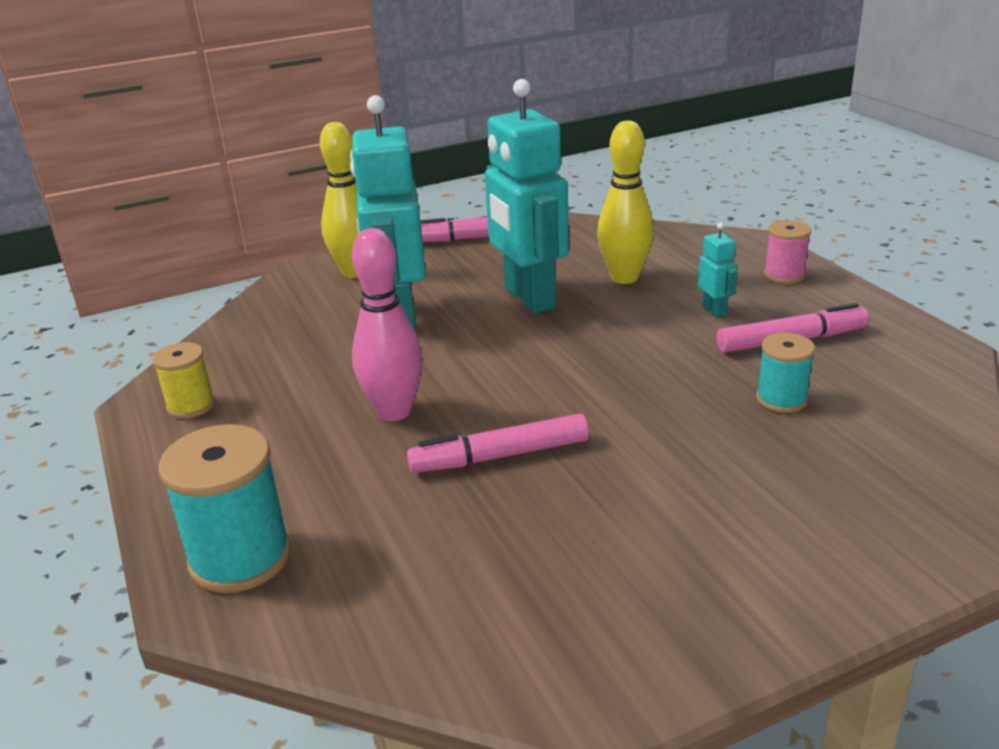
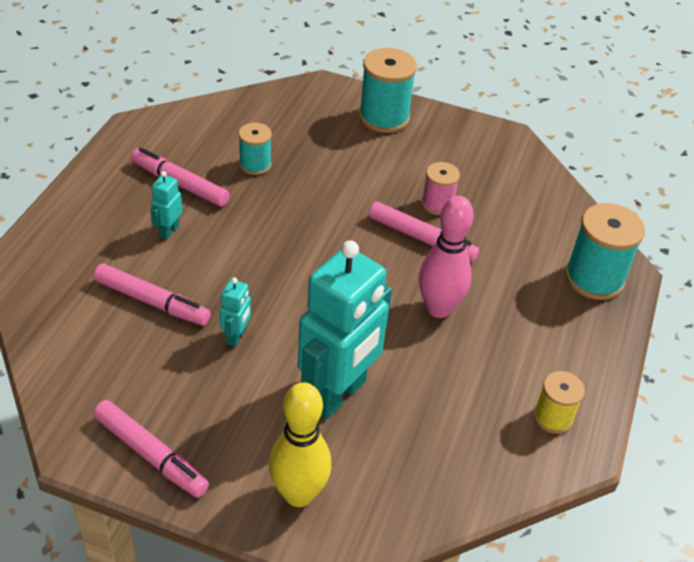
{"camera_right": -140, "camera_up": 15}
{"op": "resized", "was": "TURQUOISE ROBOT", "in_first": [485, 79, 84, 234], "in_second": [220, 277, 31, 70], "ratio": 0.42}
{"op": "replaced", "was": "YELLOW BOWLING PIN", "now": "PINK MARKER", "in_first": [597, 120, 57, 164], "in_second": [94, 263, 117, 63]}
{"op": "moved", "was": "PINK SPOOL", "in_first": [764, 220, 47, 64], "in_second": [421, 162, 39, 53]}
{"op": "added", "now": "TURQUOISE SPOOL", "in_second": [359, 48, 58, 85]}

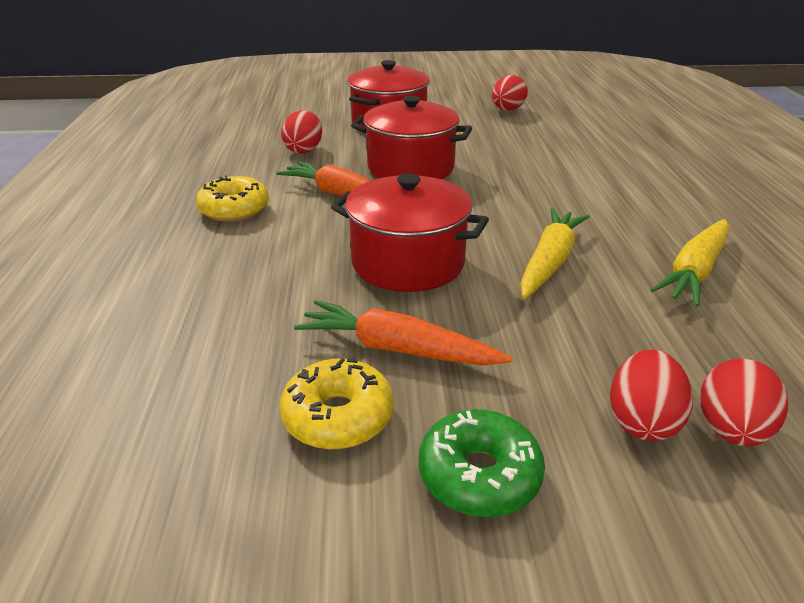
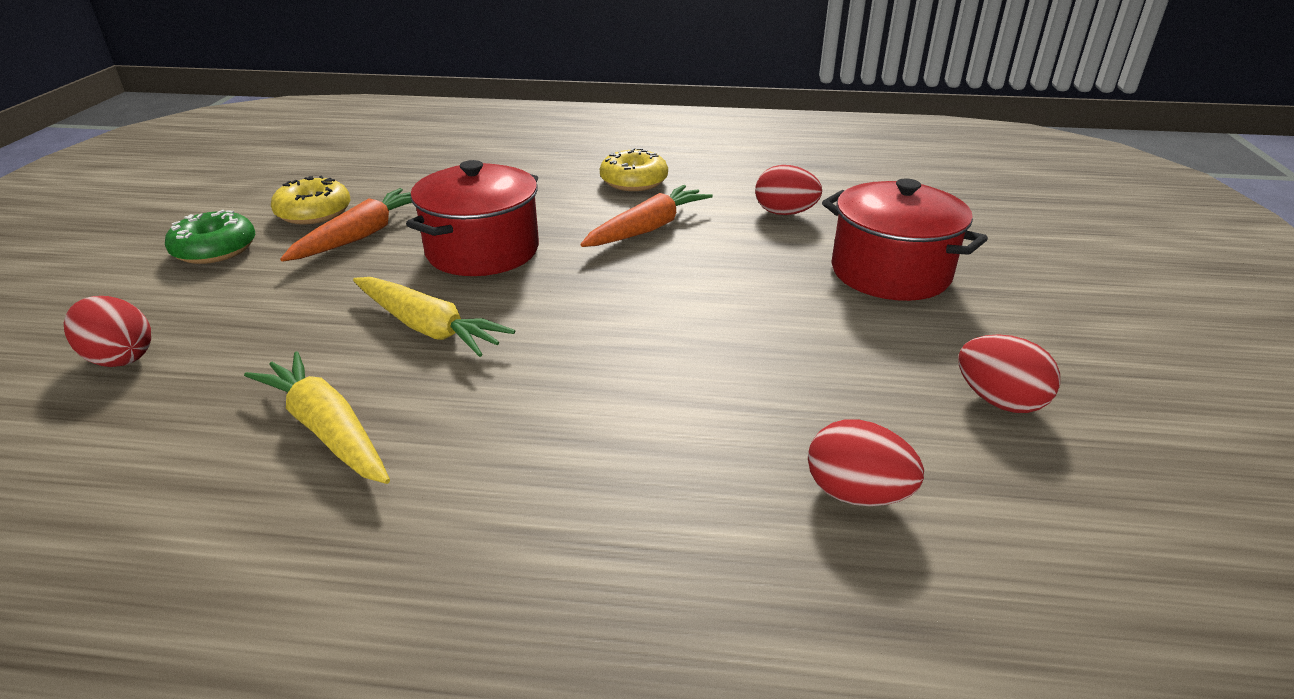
{"camera_right": 100, "camera_up": 0}
{"op": "removed", "was": "RED POT", "in_first": [351, 95, 121, 84]}
{"op": "moved", "was": "RED EGG", "in_first": [610, 350, 83, 91], "in_second": [808, 419, 116, 87]}

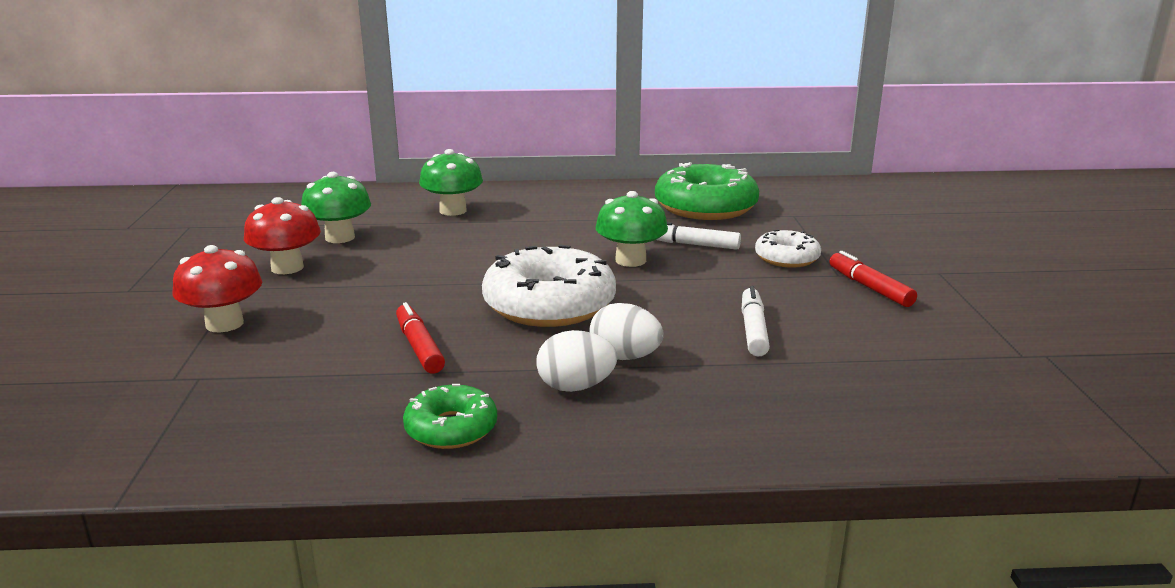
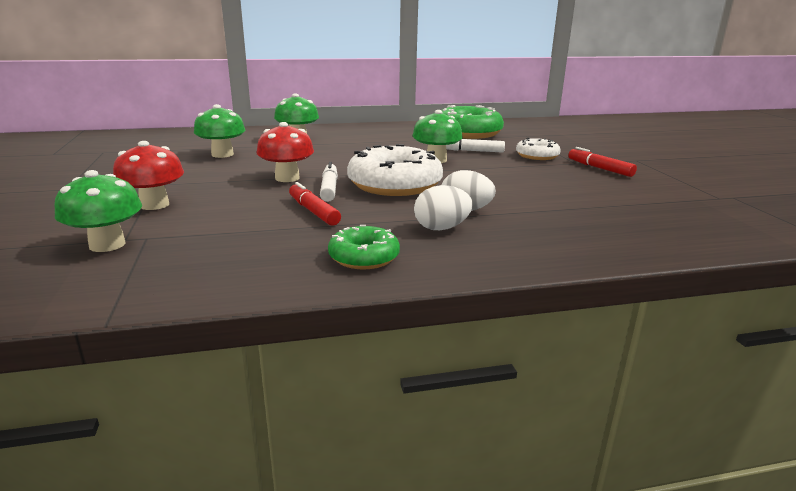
{"camera_right": -10, "camera_up": 0}
{"op": "moved", "was": "RED MUSHROOM", "in_first": [244, 197, 77, 77], "in_second": [257, 122, 57, 60]}
{"op": "moved", "was": "WHITE MARKER", "in_first": [742, 286, 28, 71], "in_second": [320, 162, 18, 40]}
{"op": "added", "now": "GREEN MUSHROOM", "in_second": [55, 170, 87, 82]}

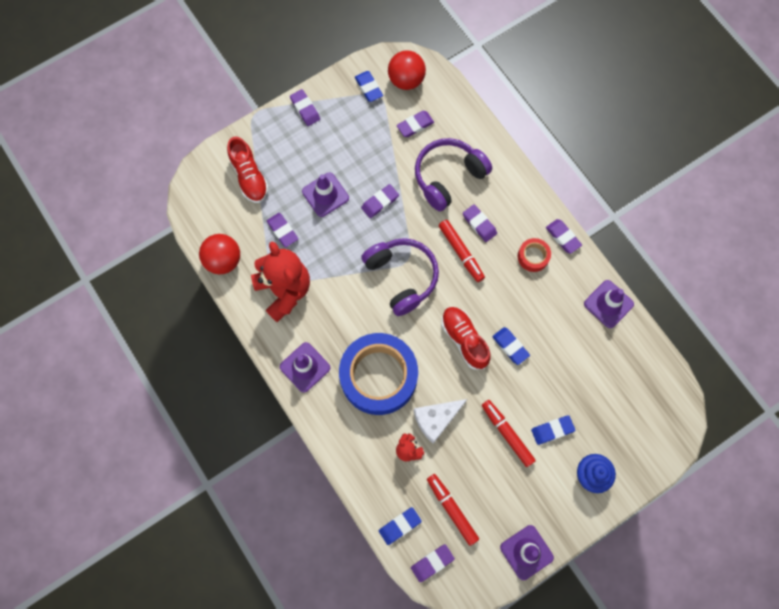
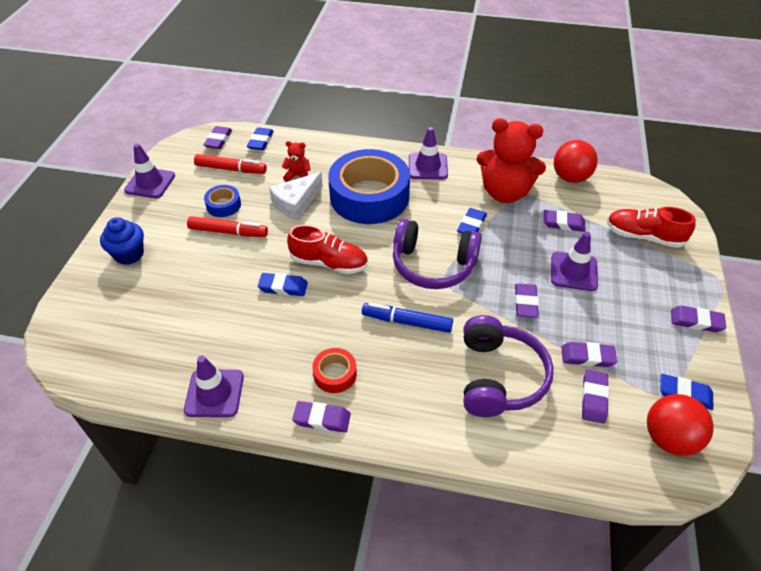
{"camera_right": 135, "camera_up": -25}
{"op": "moved", "was": "PURPLE ERASER", "in_first": [463, 204, 34, 38], "in_second": [561, 342, 56, 25]}
{"op": "recoloured", "was": "RED MARKER", "now": "BLUE MARKER", "in_first": [439, 220, 46, 62], "in_second": [362, 303, 91, 30]}
{"op": "turned", "was": "WHITE CHEESE", "in_first": [414, 399, 53, 45], "in_second": [269, 172, 54, 49], "clockwise": -150}
{"op": "moved", "was": "BLUE ERASER", "in_first": [531, 415, 44, 30], "in_second": [457, 208, 30, 25]}
{"op": "added", "now": "BLUE TAPE", "in_second": [204, 185, 37, 32]}

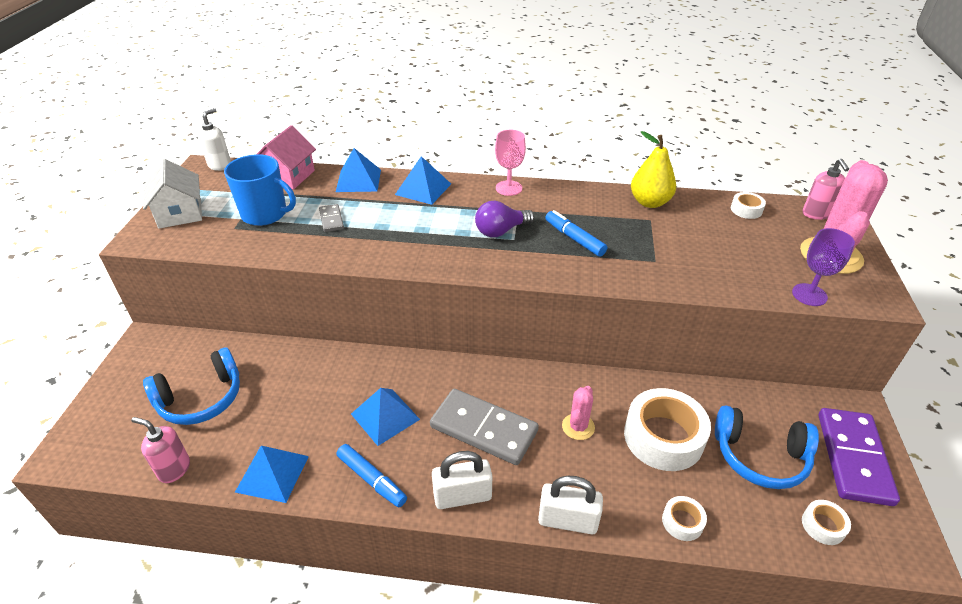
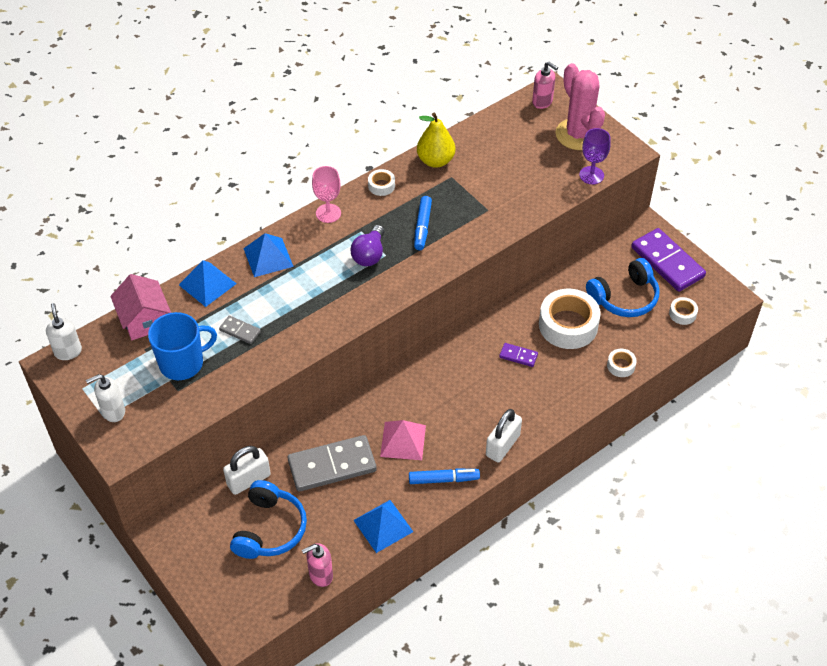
{"camera_right": -45, "camera_up": 10}
{"op": "replaced", "was": "WHITE HOUSE", "now": "WHITE SOAP DISPENSER", "in_first": [143, 159, 59, 70], "in_second": [86, 374, 39, 48]}
{"op": "moved", "was": "WHITE TAPE", "in_first": [731, 192, 35, 27], "in_second": [368, 169, 27, 27]}
{"op": "turned", "was": "BLUE MARKER", "in_first": [545, 210, 62, 47], "in_second": [414, 196, 18, 54], "clockwise": -90}
{"op": "replaced", "was": "PINK CACTUS", "now": "PURPLE DOMINO", "in_first": [562, 386, 33, 54], "in_second": [499, 343, 39, 24]}
{"op": "recoloured", "was": "BLUE PYRAMID", "now": "PINK PYRAMID", "in_first": [351, 388, 69, 58], "in_second": [380, 420, 46, 40]}
{"op": "moved", "was": "GREY DOMINO", "in_first": [430, 389, 109, 76], "in_second": [288, 435, 89, 57]}
{"op": "moved", "was": "WHITE PADLOCK", "in_first": [538, 476, 65, 58], "in_second": [223, 446, 48, 49]}

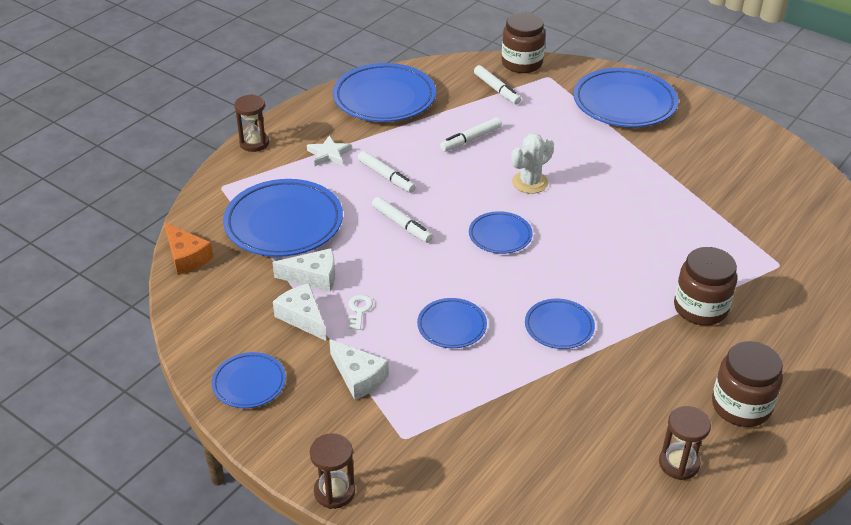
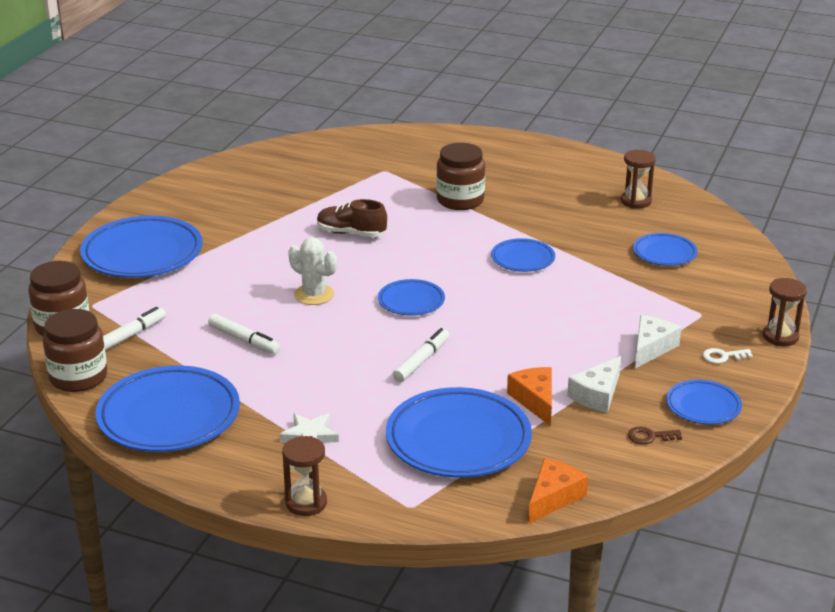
{"camera_right": -105, "camera_up": -10}
{"op": "removed", "was": "WHITE MARKER", "in_first": [358, 151, 58, 42]}
{"op": "recoloured", "was": "WHITE CHEESE", "now": "ORANGE CHEESE", "in_first": [272, 248, 63, 44], "in_second": [507, 367, 45, 59]}
{"op": "moved", "was": "WHITE KEY", "in_first": [349, 295, 24, 35], "in_second": [703, 348, 50, 16]}
{"op": "moved", "was": "BLUE PLATE", "in_first": [417, 298, 70, 50], "in_second": [633, 233, 64, 33]}
{"op": "moved", "was": "BROWN JAR", "in_first": [712, 341, 71, 86], "in_second": [43, 309, 64, 83]}
{"op": "added", "now": "BROWN SHOE", "in_second": [317, 199, 70, 38]}
{"op": "added", "now": "BROWN KEY", "in_second": [628, 426, 54, 18]}

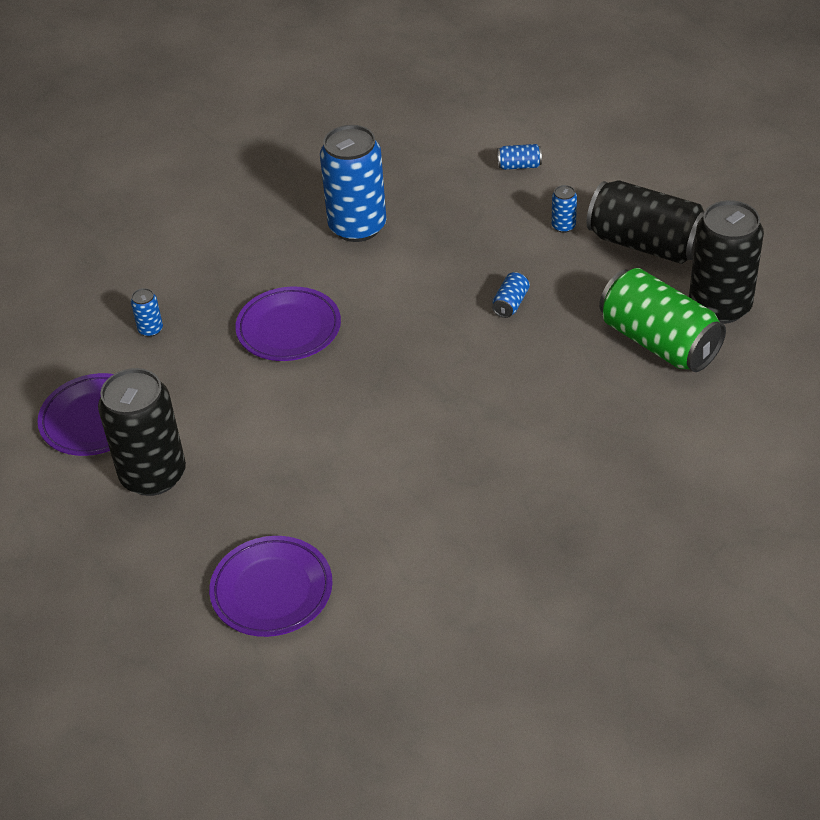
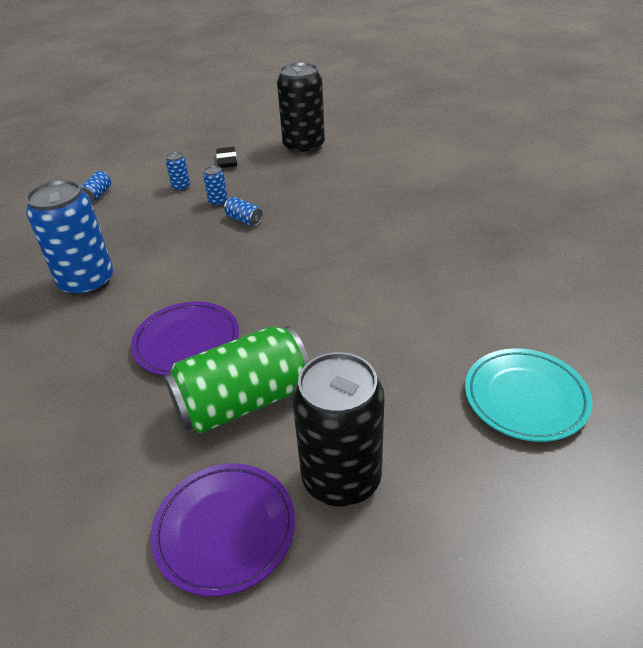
{"camera_right": -75, "camera_up": -5}
{"op": "replaced", "was": "BLACK CAN", "now": "BLACK ERASER", "in_first": [587, 180, 117, 84], "in_second": [216, 147, 21, 21]}
{"op": "moved", "was": "GREEN CAN", "in_first": [599, 268, 127, 104], "in_second": [164, 326, 145, 107]}
{"op": "moved", "was": "BLUE CAN", "in_first": [131, 288, 32, 49], "in_second": [203, 166, 25, 40]}
{"op": "recoloured", "was": "PURPLE PLATE", "now": "TURQUOISE PLATE", "in_first": [209, 536, 124, 101], "in_second": [465, 348, 127, 94]}

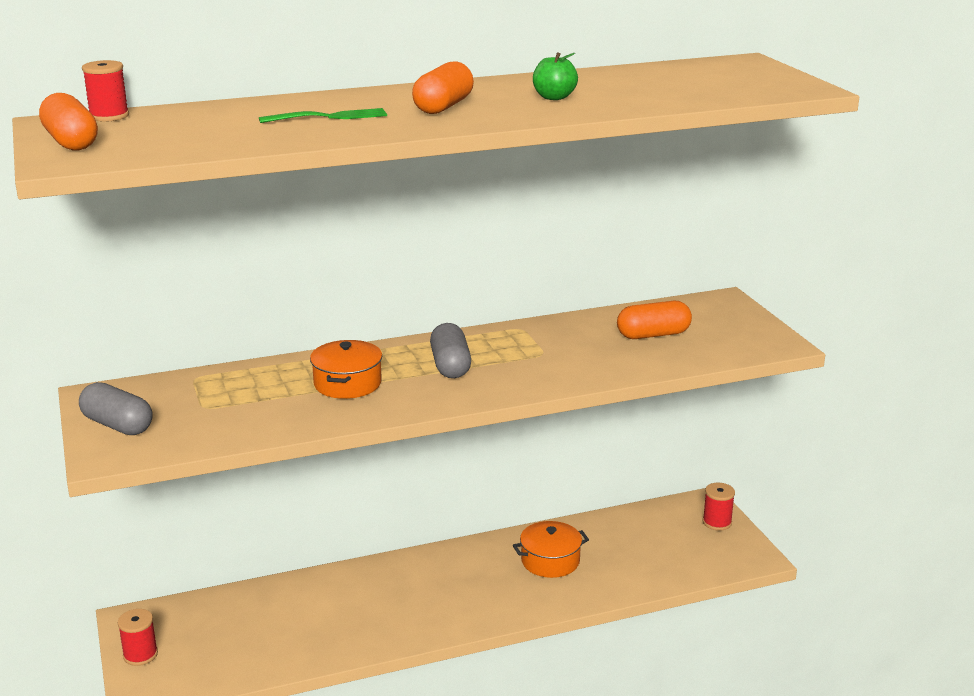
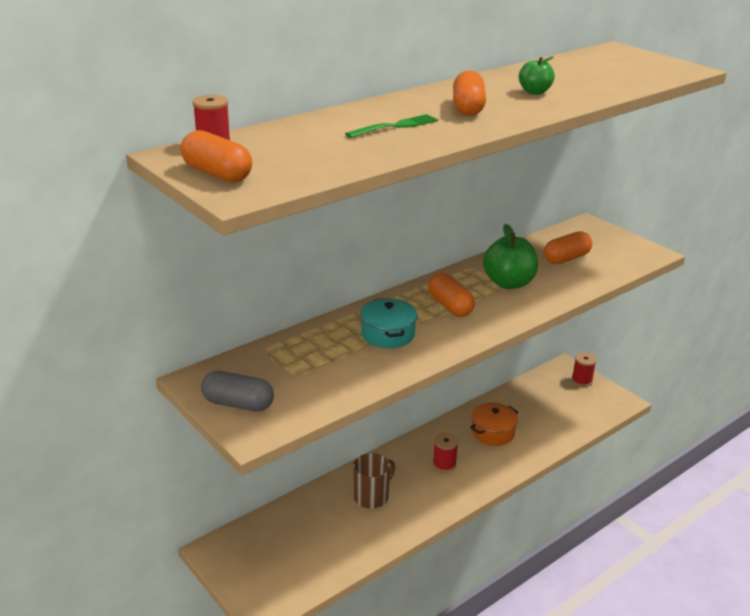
{"camera_right": -20, "camera_up": 5}
{"op": "recoloured", "was": "GREY CAPSULE", "now": "ORANGE CAPSULE", "in_first": [430, 323, 41, 55], "in_second": [428, 273, 47, 44]}
{"op": "recoloured", "was": "ORANGE POT", "now": "TURQUOISE POT", "in_first": [310, 340, 72, 59], "in_second": [360, 298, 58, 50]}
{"op": "moved", "was": "RED SPOOL", "in_first": [118, 609, 40, 57], "in_second": [433, 433, 25, 39]}
{"op": "added", "now": "GREEN APPLE", "in_second": [483, 224, 55, 65]}
{"op": "added", "now": "BROWN MUG", "in_second": [353, 453, 42, 56]}

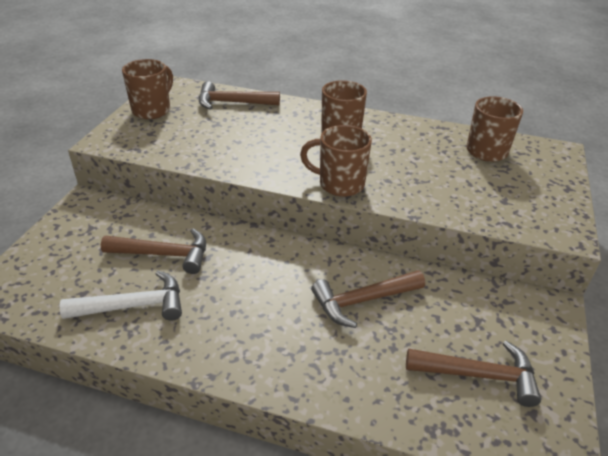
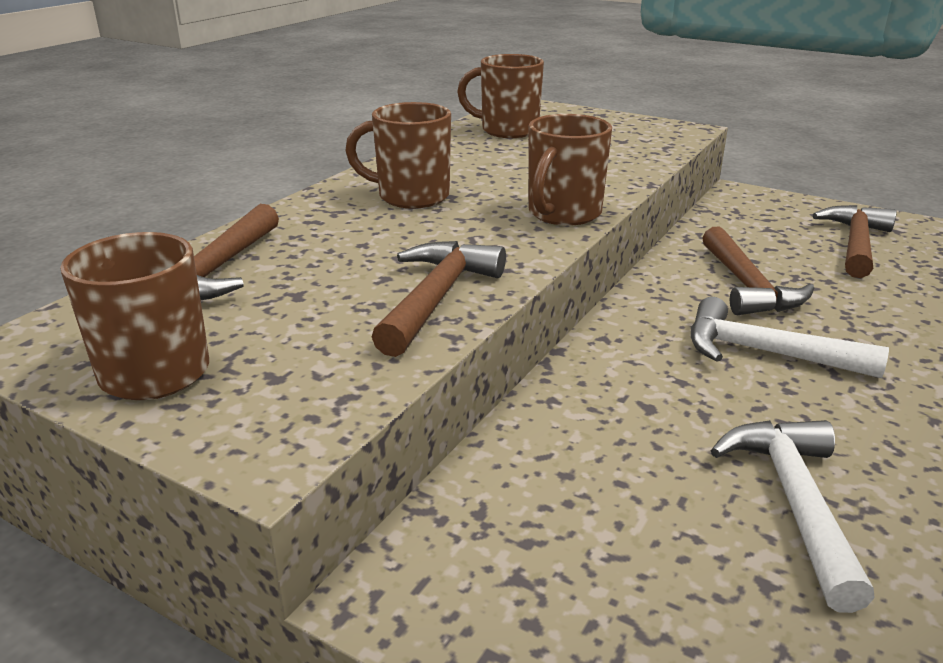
{"camera_right": -75, "camera_up": -10}
{"op": "moved", "was": "BROWN HAMMER", "in_first": [101, 228, 105, 46], "in_second": [372, 241, 134, 116]}
{"op": "added", "now": "WHITE HAMMER", "in_second": [691, 297, 198, 81]}

